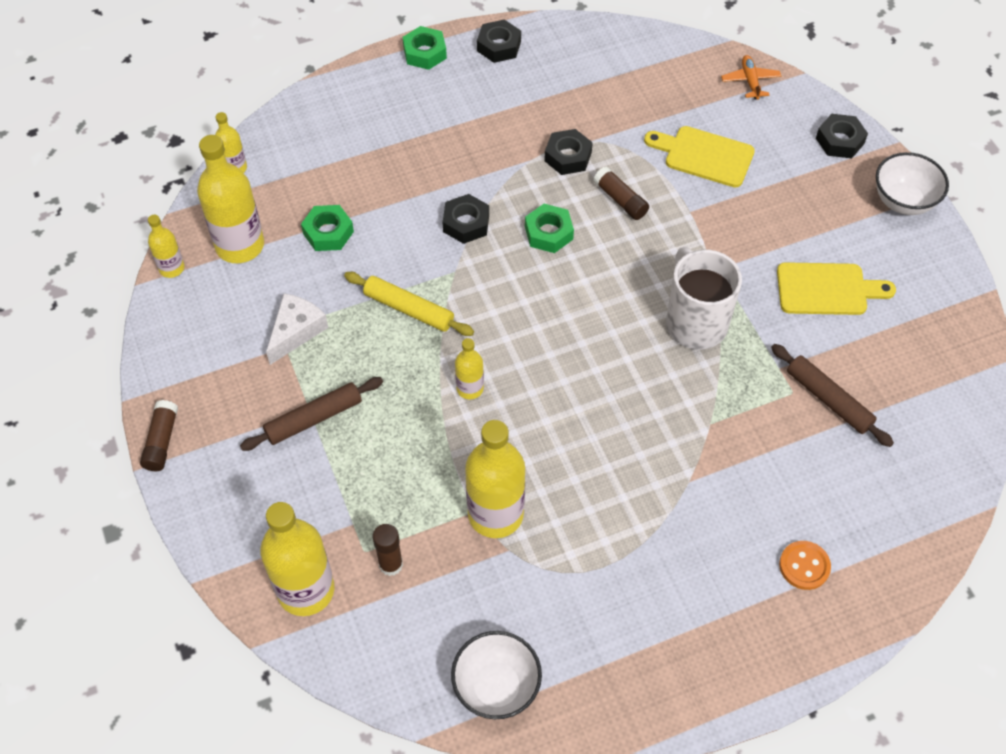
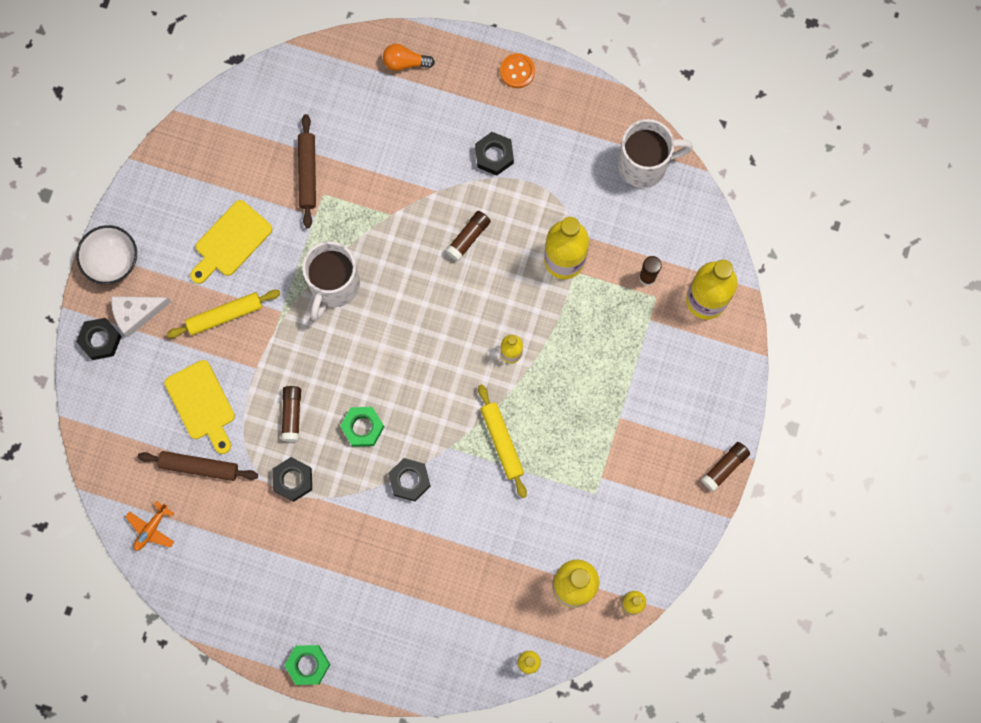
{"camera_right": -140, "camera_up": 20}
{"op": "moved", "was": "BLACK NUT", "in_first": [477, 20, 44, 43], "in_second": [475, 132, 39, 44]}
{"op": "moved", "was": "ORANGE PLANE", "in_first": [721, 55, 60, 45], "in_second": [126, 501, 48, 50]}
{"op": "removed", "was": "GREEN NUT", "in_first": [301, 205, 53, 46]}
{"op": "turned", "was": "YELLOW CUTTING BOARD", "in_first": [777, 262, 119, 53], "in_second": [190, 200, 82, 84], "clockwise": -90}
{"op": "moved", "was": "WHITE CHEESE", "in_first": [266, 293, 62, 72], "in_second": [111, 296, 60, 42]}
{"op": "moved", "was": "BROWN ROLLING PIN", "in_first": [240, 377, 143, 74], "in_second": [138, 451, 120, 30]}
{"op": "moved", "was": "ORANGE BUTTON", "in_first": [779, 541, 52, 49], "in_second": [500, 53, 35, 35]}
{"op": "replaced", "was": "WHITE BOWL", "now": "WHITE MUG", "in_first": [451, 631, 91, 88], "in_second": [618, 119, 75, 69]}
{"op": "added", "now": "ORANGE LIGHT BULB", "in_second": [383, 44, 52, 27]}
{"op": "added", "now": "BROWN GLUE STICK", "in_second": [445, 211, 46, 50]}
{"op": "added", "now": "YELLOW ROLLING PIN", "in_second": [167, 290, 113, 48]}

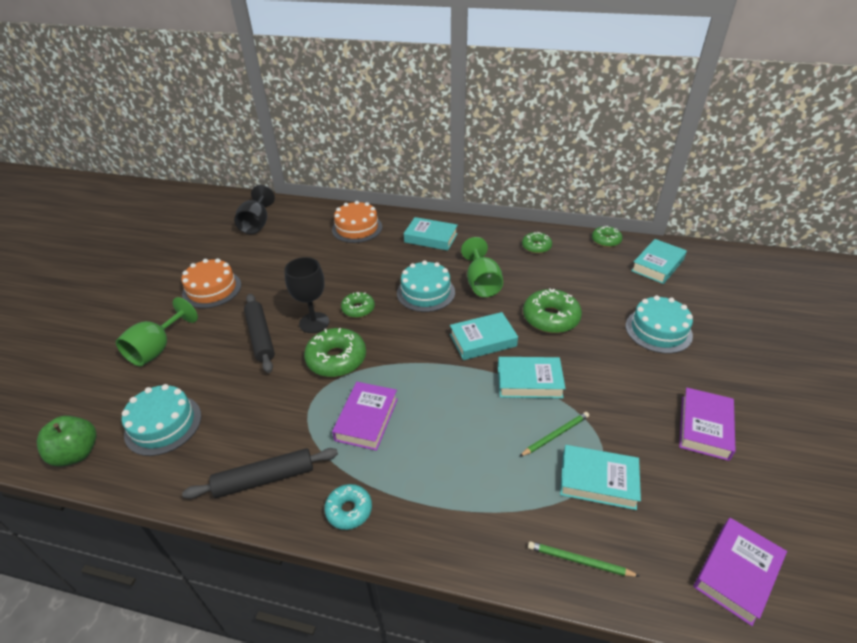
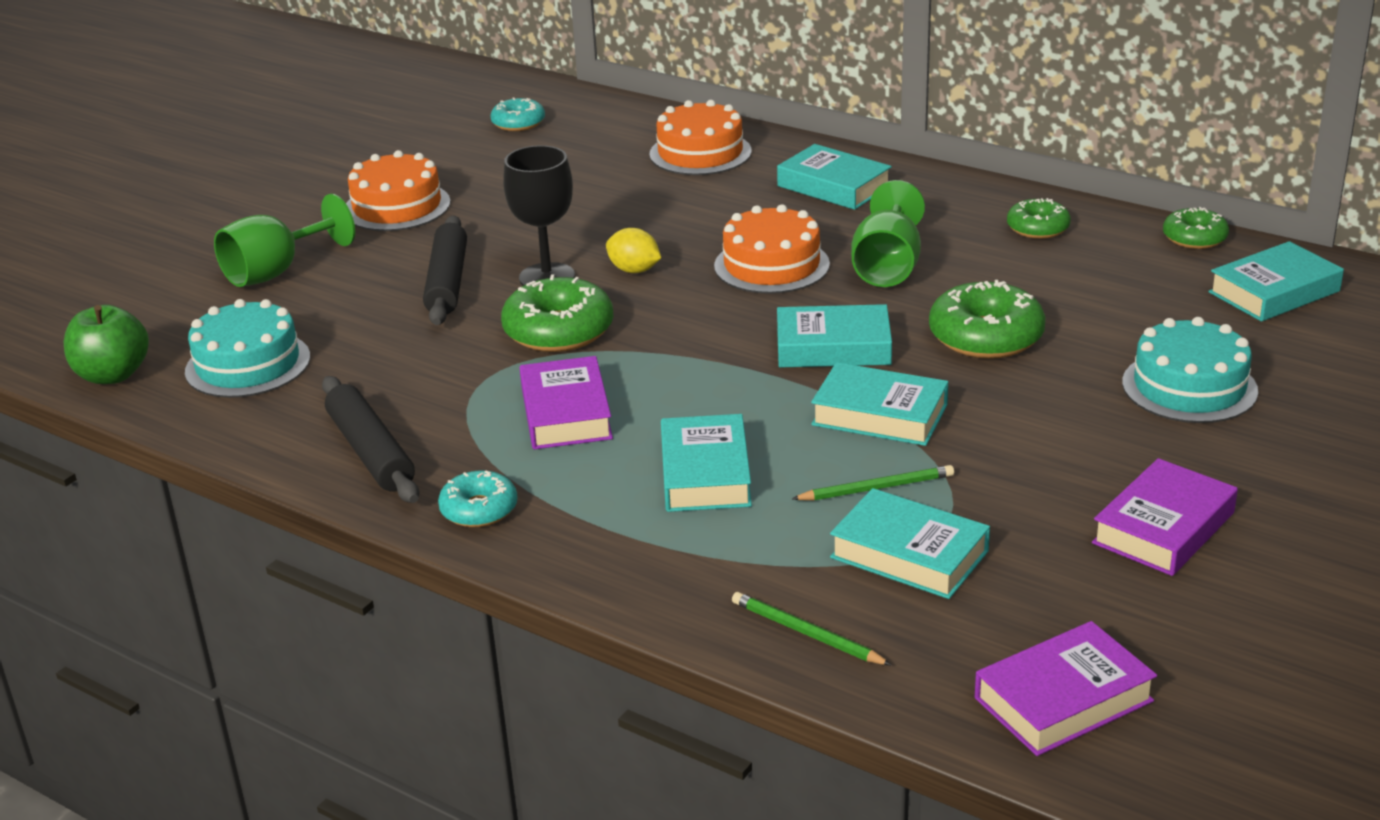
{"camera_right": 20, "camera_up": -10}
{"op": "replaced", "was": "BLACK GOBLET", "now": "TURQUOISE DONUT", "in_first": [234, 185, 41, 49], "in_second": [490, 97, 55, 34]}
{"op": "recoloured", "was": "TURQUOISE CAKE", "now": "ORANGE CAKE", "in_first": [397, 260, 58, 52], "in_second": [714, 204, 116, 90]}
{"op": "replaced", "was": "GREEN DONUT", "now": "YELLOW LEMON", "in_first": [341, 292, 34, 26], "in_second": [606, 228, 55, 45]}
{"op": "turned", "was": "PURPLE BOOK", "in_first": [332, 382, 66, 69], "in_second": [520, 356, 93, 93], "clockwise": -45}
{"op": "turned", "was": "BLACK ROLLING PIN", "in_first": [182, 448, 156, 51], "in_second": [322, 376, 97, 127], "clockwise": 60}
{"op": "added", "now": "TURQUOISE BOOK", "in_second": [661, 414, 91, 98]}

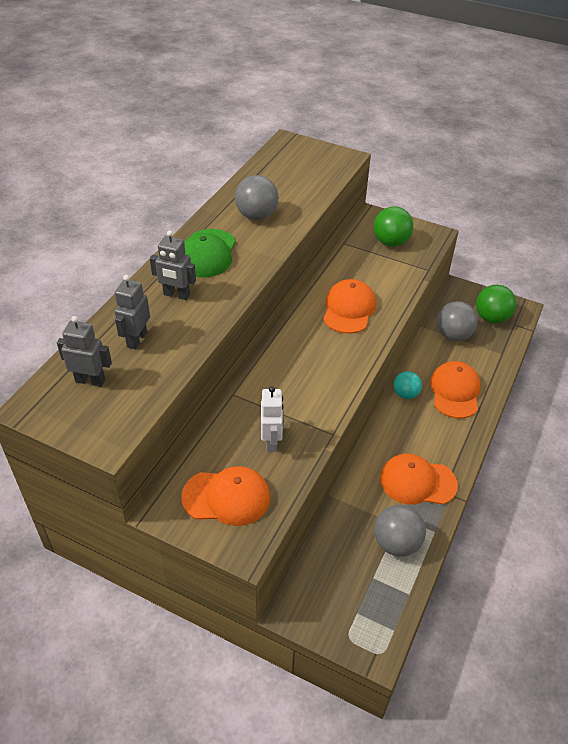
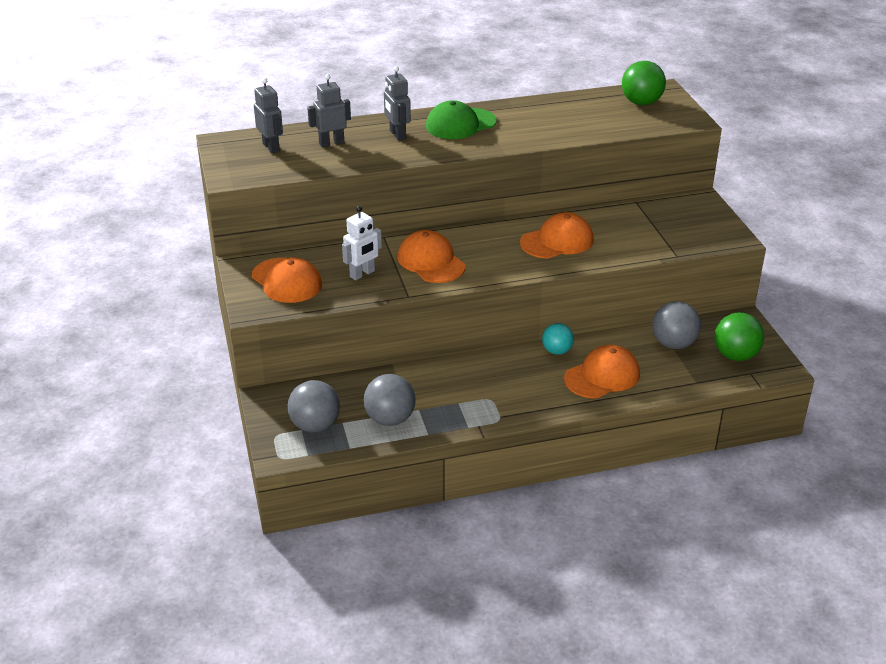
{"camera_right": 50, "camera_up": -10}
{"op": "moved", "was": "GREY BALL", "in_first": [235, 175, 44, 45], "in_second": [287, 380, 53, 52]}
{"op": "moved", "was": "GREEN BALL", "in_first": [374, 207, 39, 40], "in_second": [622, 61, 44, 44]}
{"op": "moved", "was": "ORANGE CAP", "in_first": [380, 454, 78, 51], "in_second": [397, 230, 69, 53]}

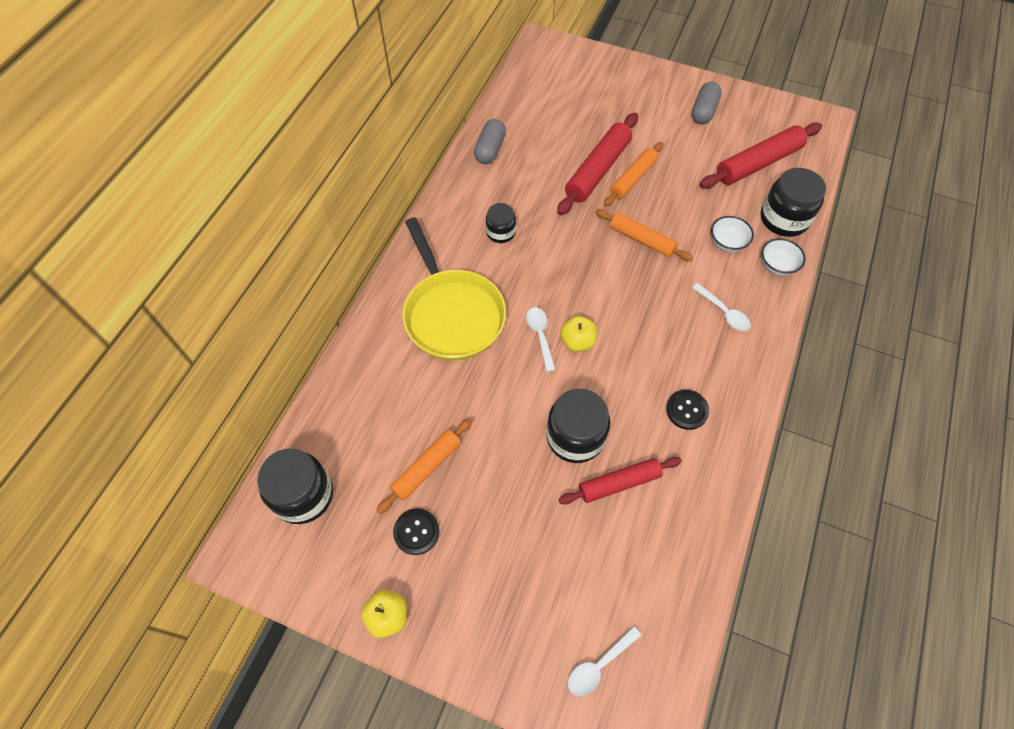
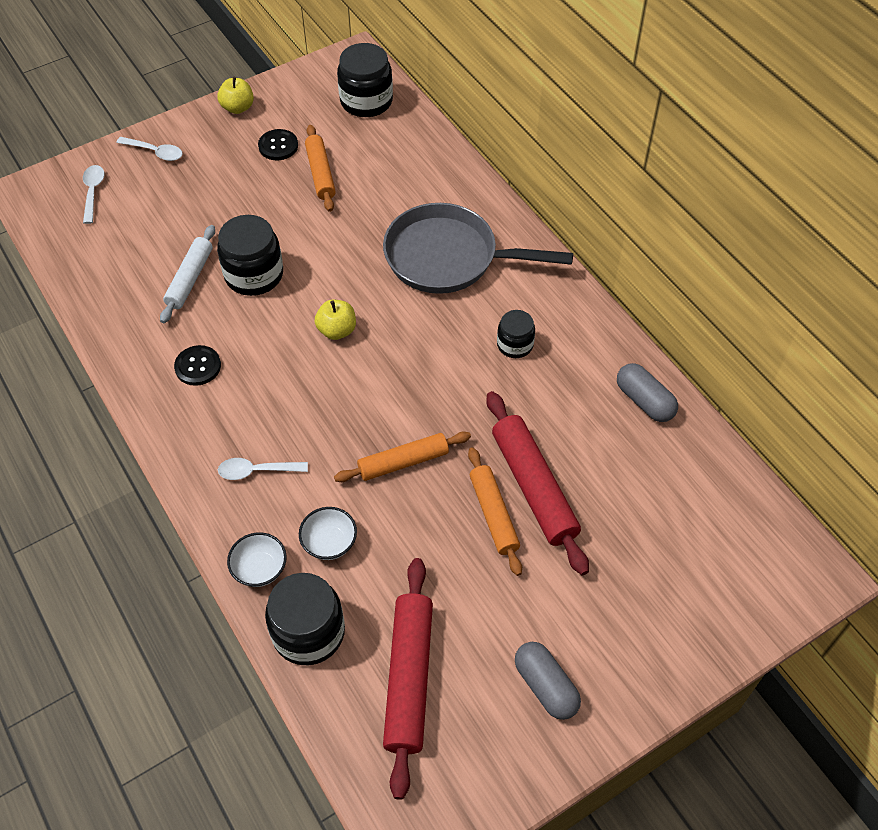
{"camera_right": 125, "camera_up": -5}
{"op": "recoloured", "was": "YELLOW PAN", "now": "GREY PAN", "in_first": [402, 217, 104, 144], "in_second": [383, 203, 190, 91]}
{"op": "moved", "was": "WHITE SPOON", "in_first": [526, 307, 30, 65], "in_second": [116, 137, 67, 24]}
{"op": "recoloured", "was": "RED ROLLING PIN", "now": "WHITE ROLLING PIN", "in_first": [558, 457, 124, 48], "in_second": [160, 225, 55, 98]}

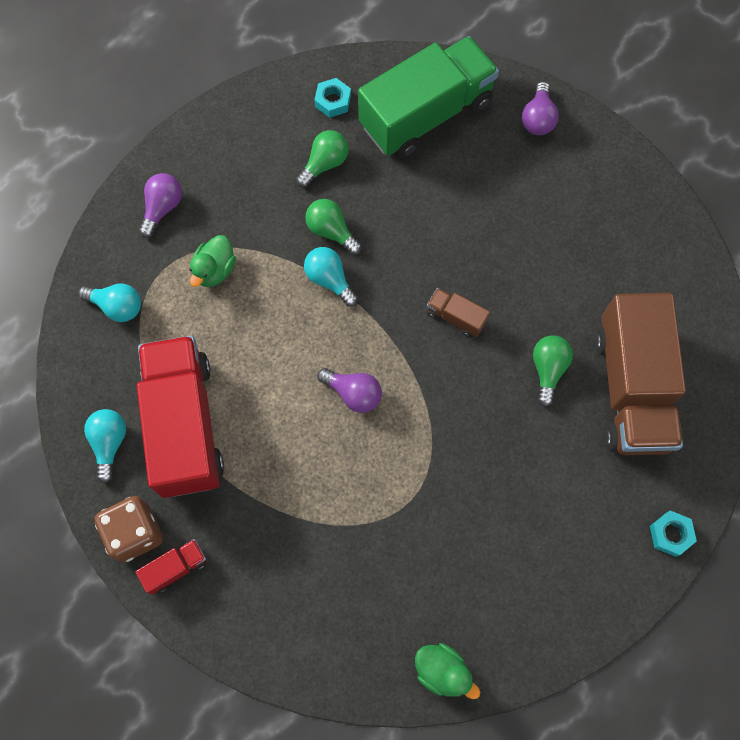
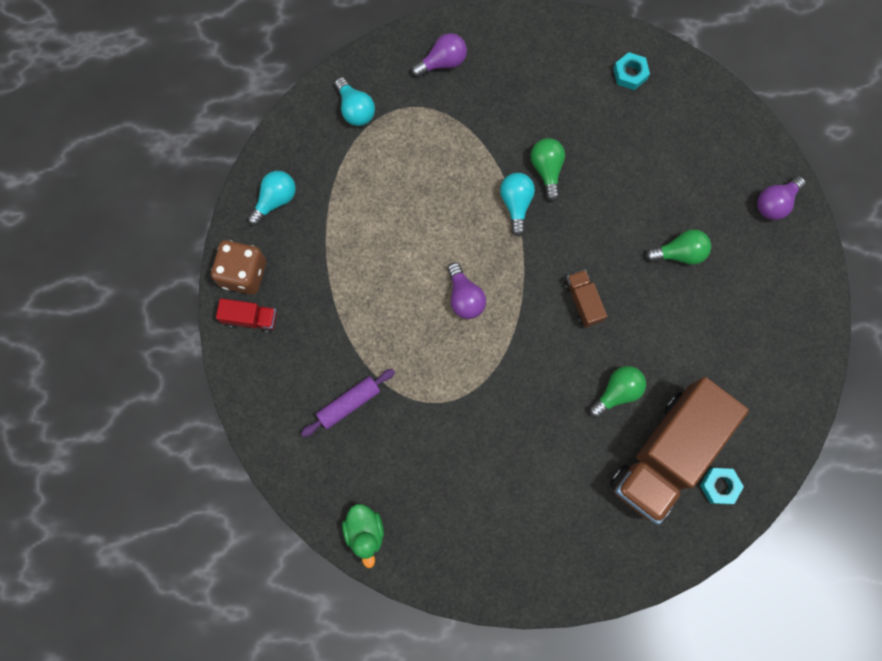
{"camera_right": 40, "camera_up": 5}
{"op": "removed", "was": "GREEN TRUCK", "in_first": [358, 36, 141, 122]}
{"op": "moved", "was": "GREEN LIGHT BULB", "in_first": [296, 130, 53, 58], "in_second": [646, 229, 65, 36]}
{"op": "removed", "was": "GREEN DUCK", "in_first": [190, 235, 46, 52]}
{"op": "removed", "was": "RED TRUCK", "in_first": [137, 335, 87, 163]}
{"op": "moved", "was": "TURQUOISE NUT", "in_first": [650, 511, 47, 46], "in_second": [700, 468, 44, 36]}
{"op": "added", "now": "PURPLE ROLLING PIN", "in_second": [301, 369, 94, 68]}

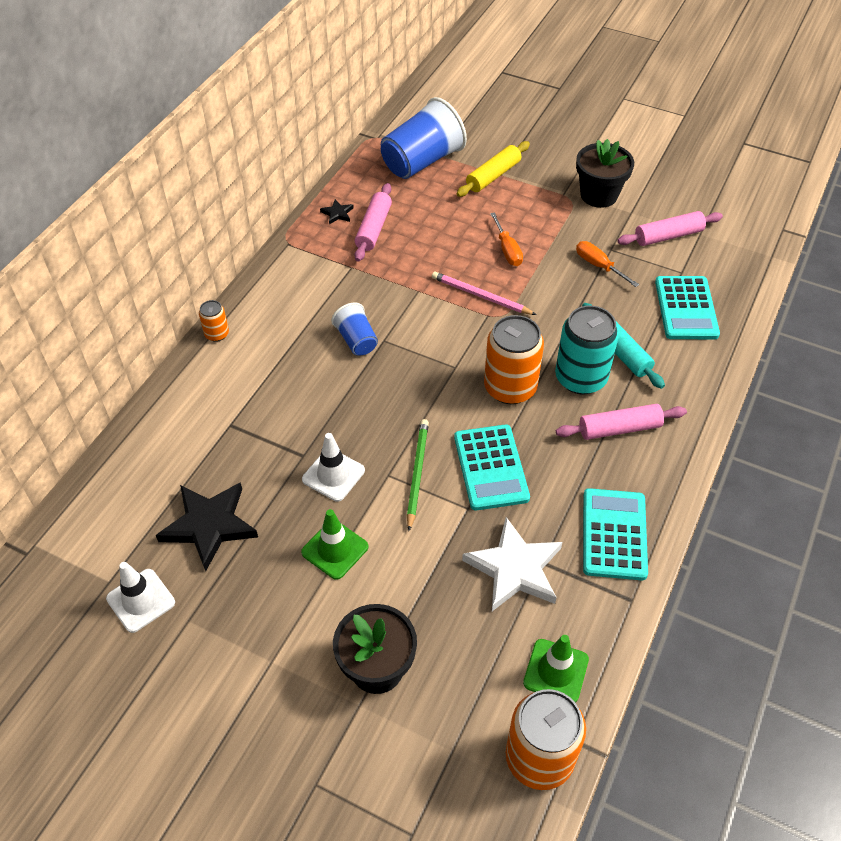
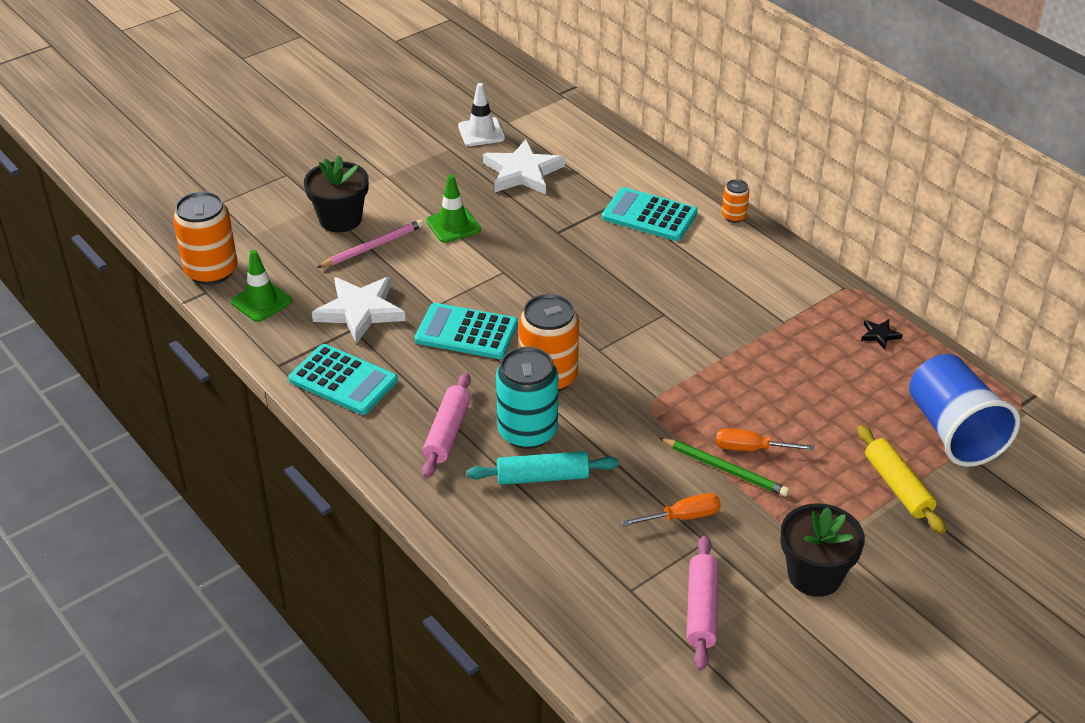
{"camera_right": 115, "camera_up": -10}
{"op": "removed", "was": "PINK ROLLING PIN", "in_first": [354, 183, 38, 79]}
{"op": "moved", "was": "PINK PENCIL", "in_first": [432, 272, 104, 43], "in_second": [317, 219, 107, 49]}
{"op": "moved", "was": "TURQUOISE CALCULATOR", "in_first": [655, 276, 65, 63], "in_second": [602, 187, 96, 54]}
{"op": "removed", "was": "BLUE CUP", "in_first": [331, 303, 47, 52]}
{"op": "moved", "was": "GREEN PENCIL", "in_first": [407, 419, 22, 112], "in_second": [659, 438, 130, 59]}
{"op": "removed", "was": "WHITE TRAFFIC CONE", "in_first": [302, 433, 63, 69]}
{"op": "recoloured", "was": "BLACK STAR", "now": "WHITE STAR", "in_first": [156, 482, 102, 89], "in_second": [483, 139, 82, 55]}

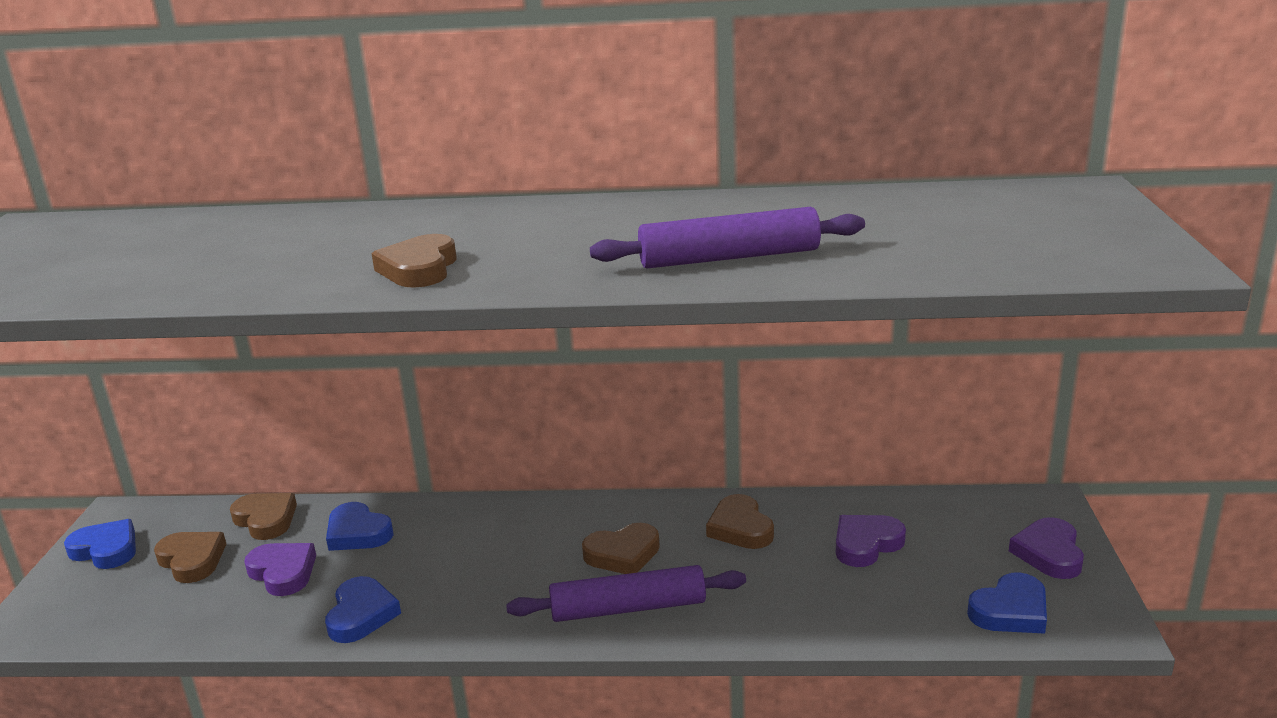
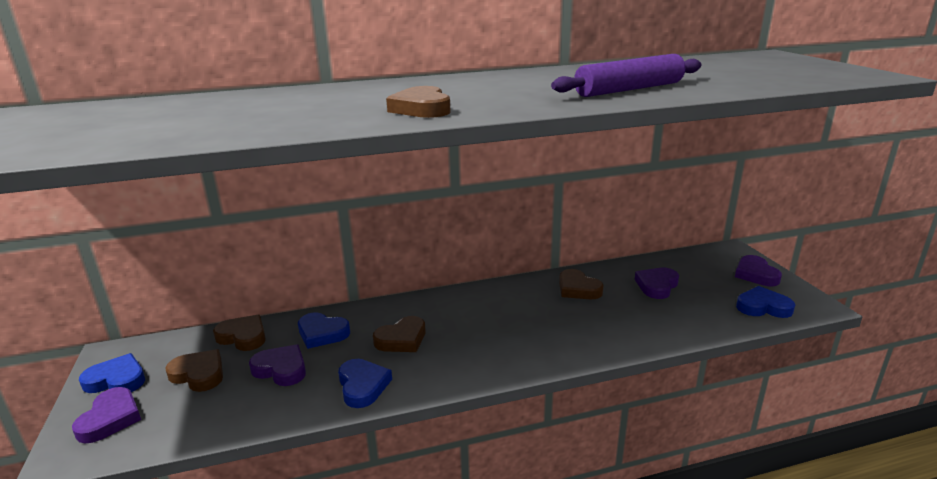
{"camera_right": -20, "camera_up": 0}
{"op": "moved", "was": "BROWN HEART", "in_first": [582, 523, 78, 51], "in_second": [373, 316, 53, 36]}
{"op": "removed", "was": "PURPLE ROLLING PIN", "in_first": [506, 565, 240, 57]}
{"op": "turned", "was": "BLUE HEART", "in_first": [967, 573, 80, 61], "in_second": [736, 286, 59, 32], "clockwise": -120}
{"op": "added", "now": "PURPLE HEART", "in_second": [72, 387, 69, 57]}

